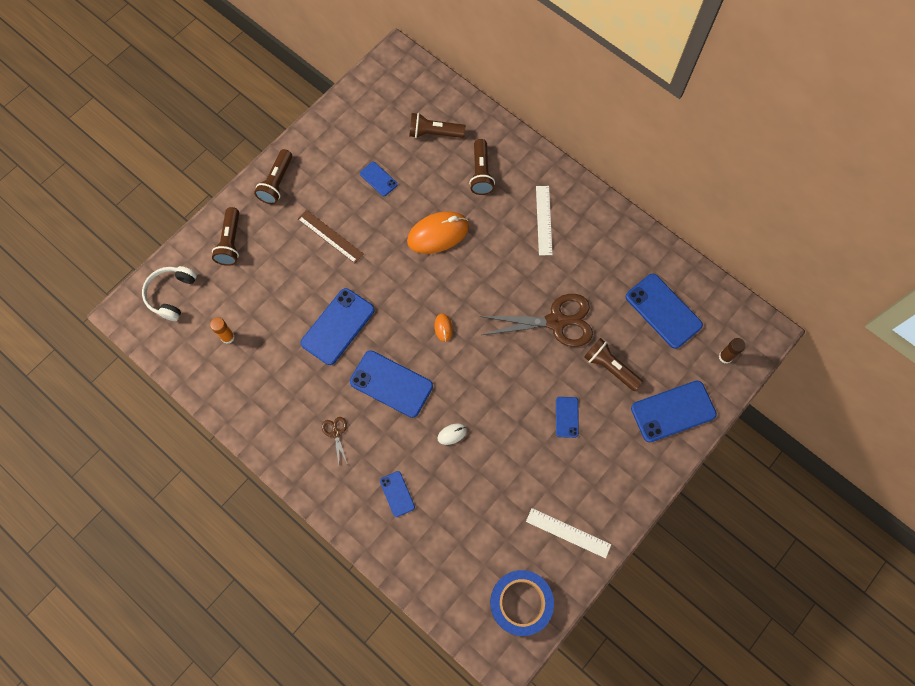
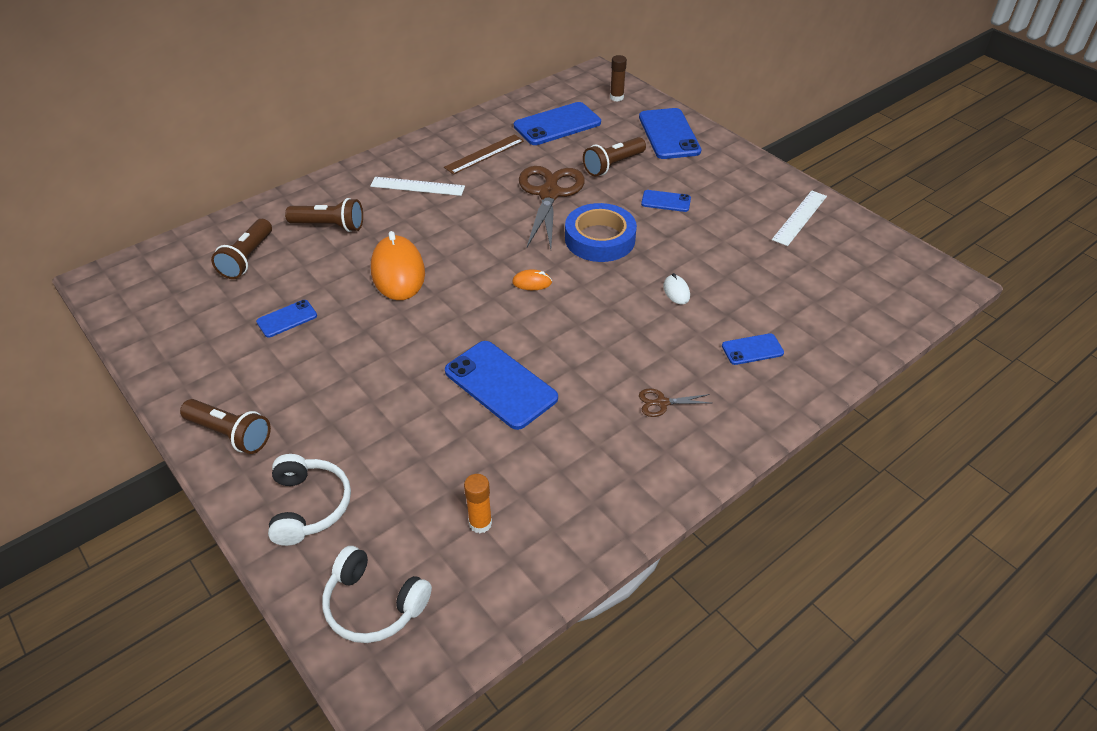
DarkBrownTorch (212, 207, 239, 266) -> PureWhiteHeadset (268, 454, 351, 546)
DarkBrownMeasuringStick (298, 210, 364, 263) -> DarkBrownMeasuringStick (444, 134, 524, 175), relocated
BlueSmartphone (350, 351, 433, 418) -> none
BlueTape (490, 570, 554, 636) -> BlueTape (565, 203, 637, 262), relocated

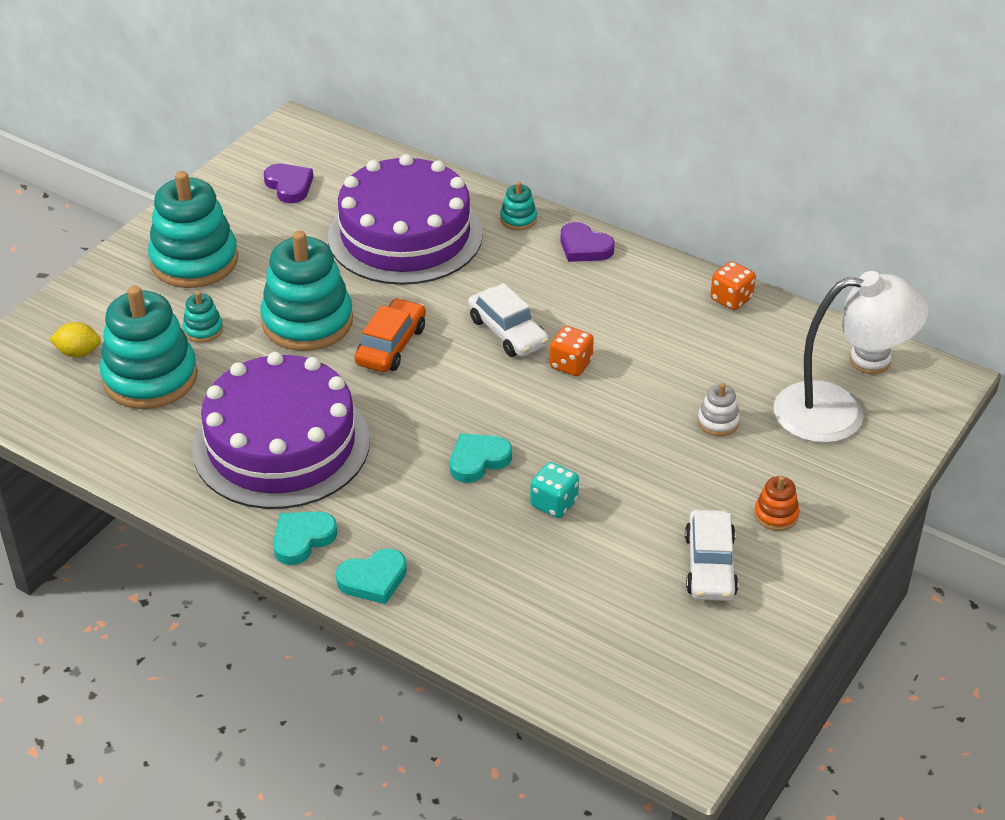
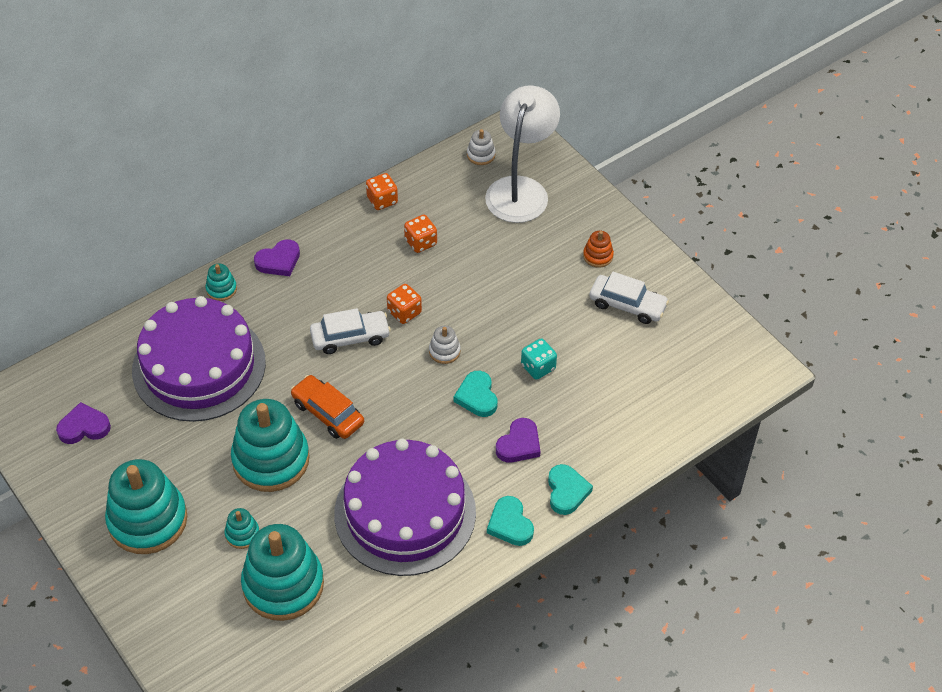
YellowLemon (50, 322, 101, 358) -> none
PureWhiteStackingRings (697, 383, 740, 436) -> PureWhiteStackingRings (429, 326, 460, 364), relocated
none -> OrangeColouredDie (404, 215, 437, 253)
none -> VioletHeartShape (496, 418, 540, 463)

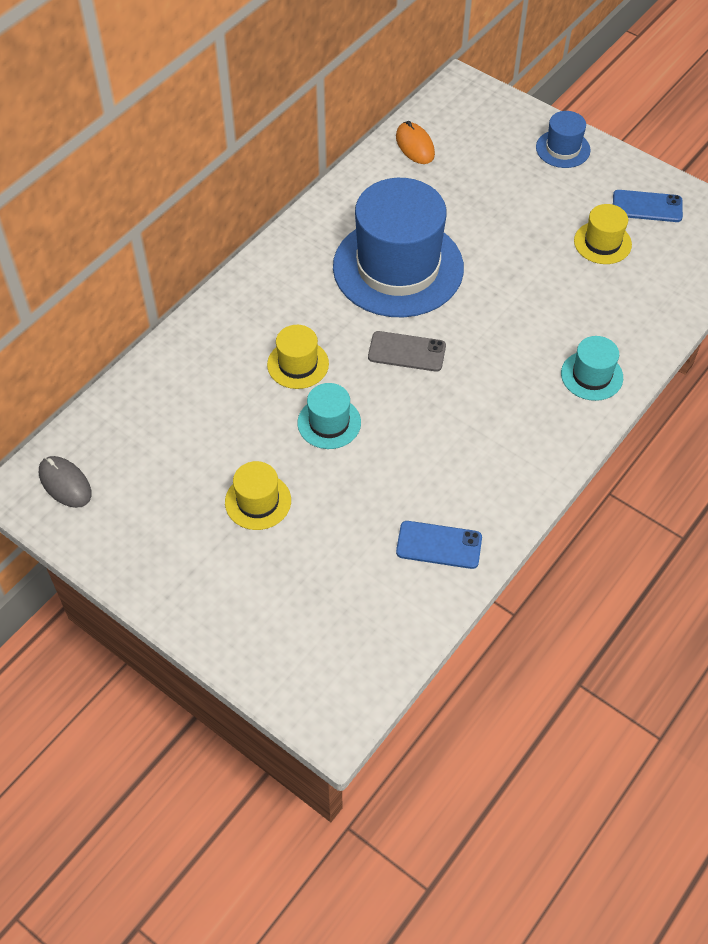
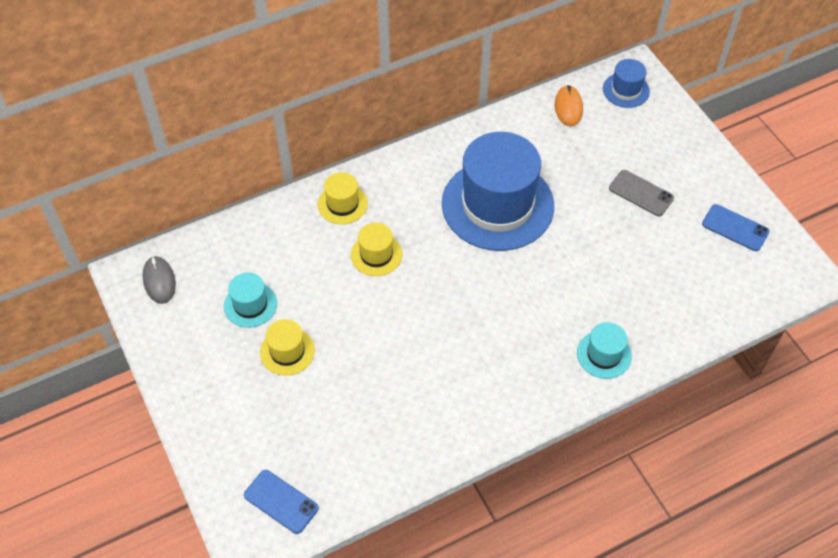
BlueHat (536, 111, 591, 168) -> BlueHat (603, 59, 650, 108), relocated
YellowHat (574, 204, 632, 264) -> YellowHat (318, 172, 368, 224), relocated
AshGreySmartphone (368, 331, 446, 372) -> AshGreySmartphone (609, 170, 674, 216), relocated
TurquoiseHat (298, 383, 361, 449) -> TurquoiseHat (224, 273, 277, 328), relocated
BlueSmartphone (396, 521, 482, 569) -> BlueSmartphone (244, 470, 319, 534), relocated

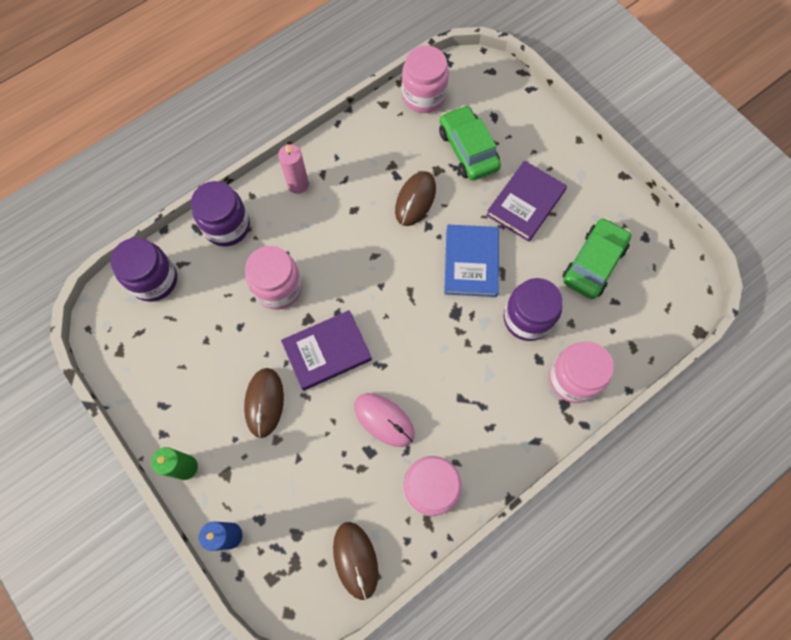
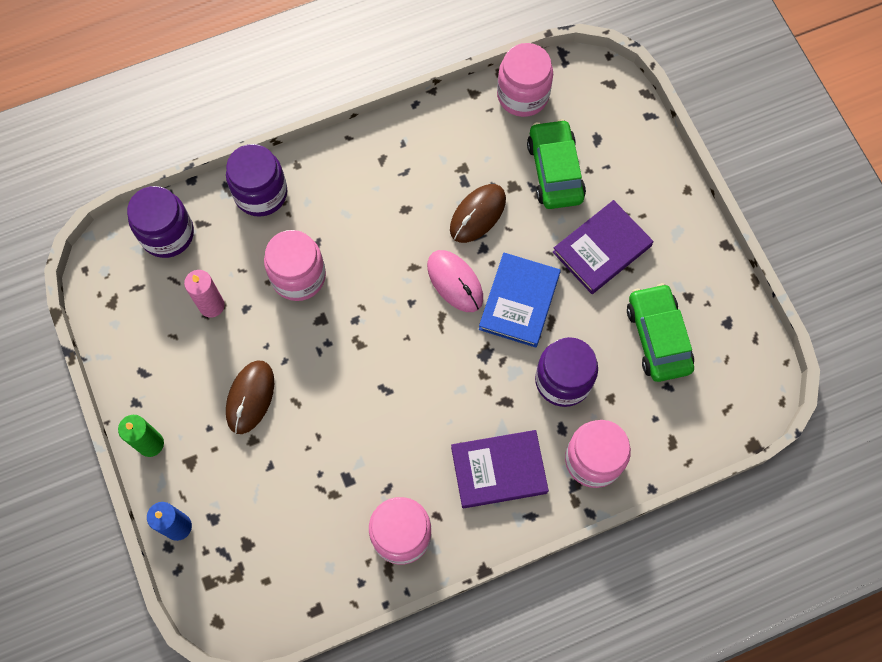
PinkPillarCandle (278, 144, 309, 194) -> PinkPillarCandle (184, 270, 225, 318), relocated
LeafGreenToyCar (562, 218, 632, 299) -> LeafGreenToyCar (627, 283, 694, 382), 60 degrees counterclockwise
VioletHardback (281, 310, 372, 391) -> VioletHardback (451, 430, 549, 508), relocated
PinkMouse (354, 393, 415, 447) -> PinkMouse (427, 250, 483, 312), relocated
DarkBrownMouse (333, 522, 378, 600) -> none

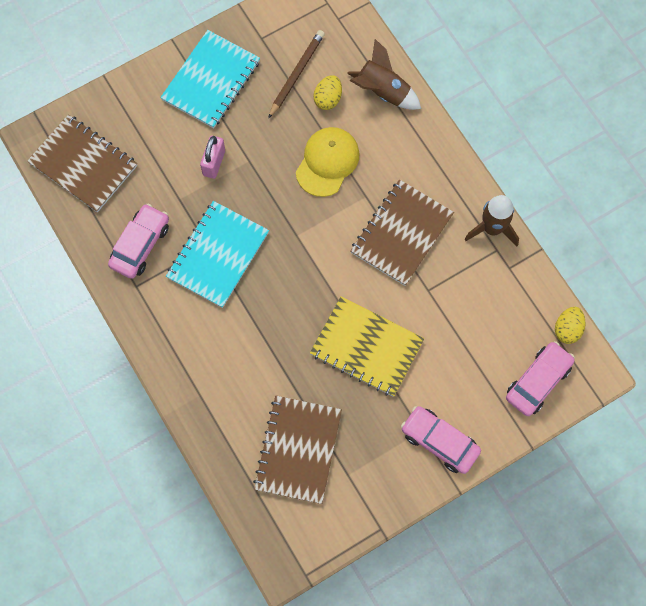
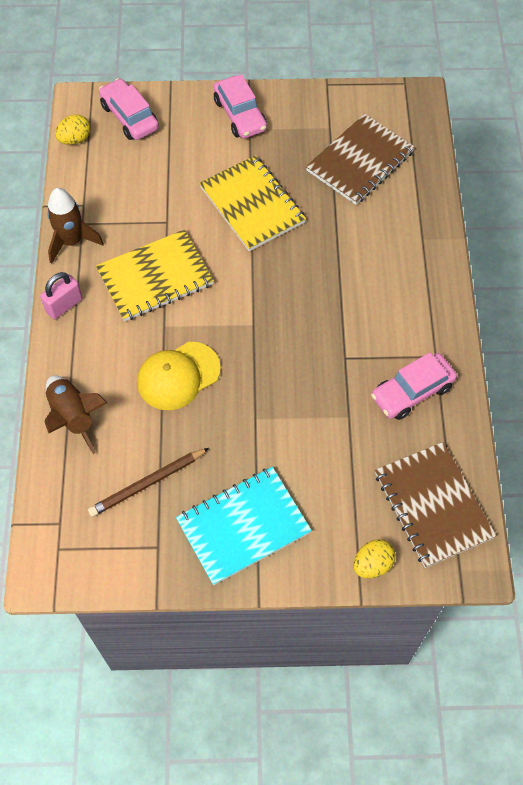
YellowToyEgg (313, 75, 342, 110) -> YellowToyEgg (353, 539, 395, 578), relocated
PinkLock (200, 136, 225, 179) -> PinkLock (40, 272, 82, 319), relocated
DarkBrownExerciseBook (350, 179, 454, 286) -> YellowExerciseBook (96, 230, 214, 321)
TurquoiseExerciseBook (166, 201, 269, 308) -> none
PinkToyCar (506, 341, 575, 416) -> PinkToyCar (99, 78, 159, 140), 75 degrees clockwise

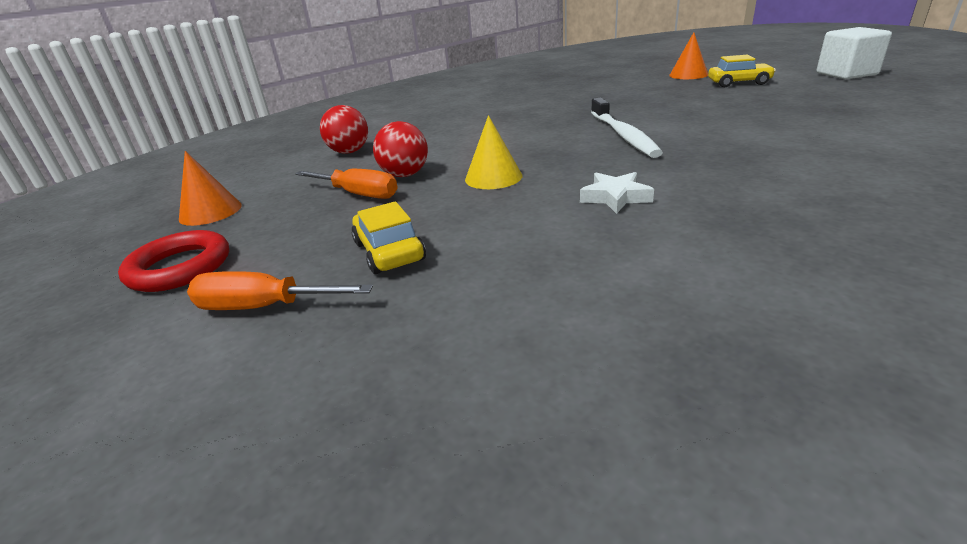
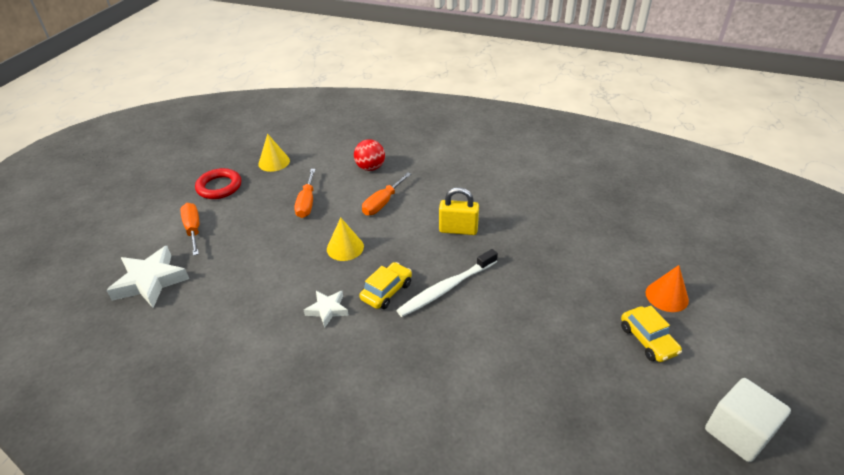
ScarletSphere (373, 121, 428, 177) -> none
OrangeColouredConeShape (179, 151, 242, 226) -> YellowConeShape (258, 134, 290, 172)
YellowToyCar (351, 201, 426, 274) -> YellowToyCar (359, 262, 412, 309), relocated
none -> OrangeColouredScrewdriver (362, 172, 411, 215)
none -> YellowLock (439, 187, 479, 235)
none -> PureWhiteFivePointedStar (106, 246, 189, 308)

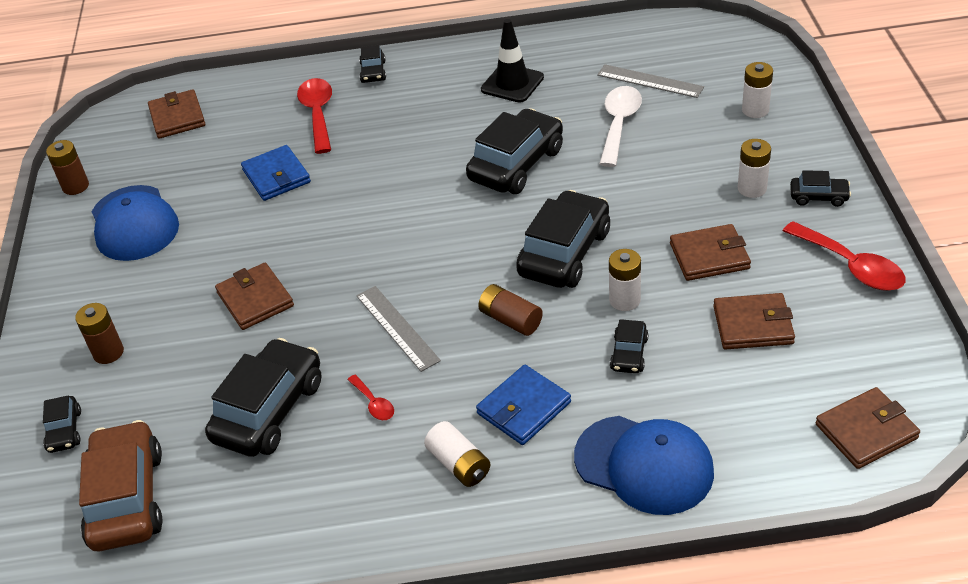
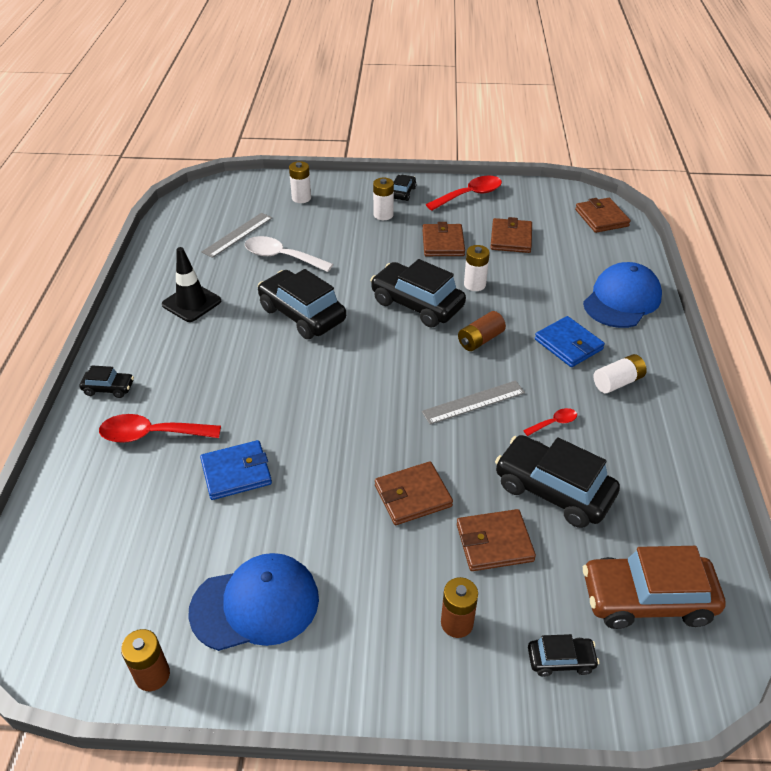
DarkBrownCardWallet (148, 89, 205, 139) -> DarkBrownCardWallet (457, 509, 536, 571), relocated
BlackToyCar (610, 319, 648, 373) -> none

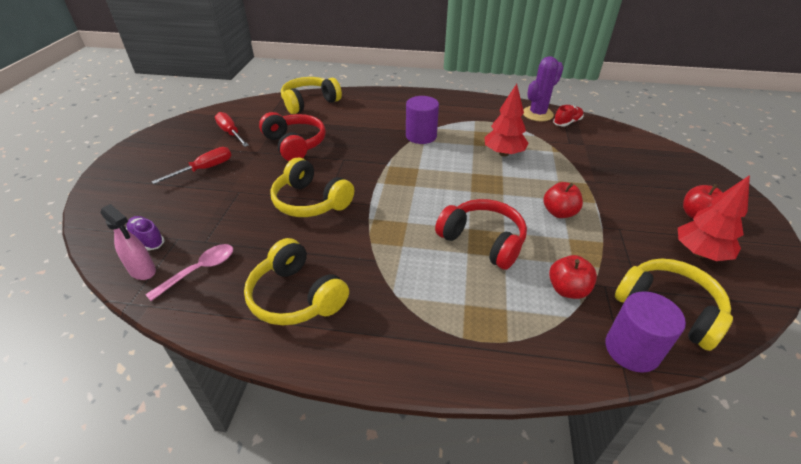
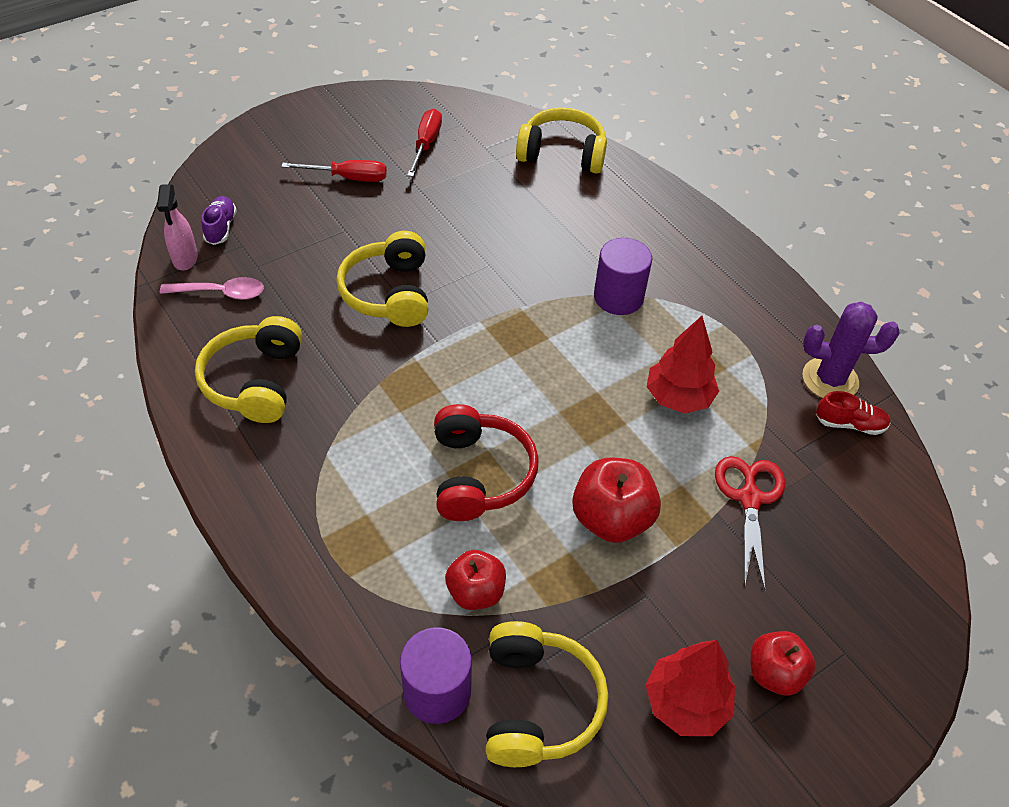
ScarletHeadset (259, 112, 326, 161) -> none
ScarletApple (543, 182, 583, 218) -> ScarletApple (572, 458, 661, 543), x1.50
none -> ScarletScissors (715, 456, 785, 590)

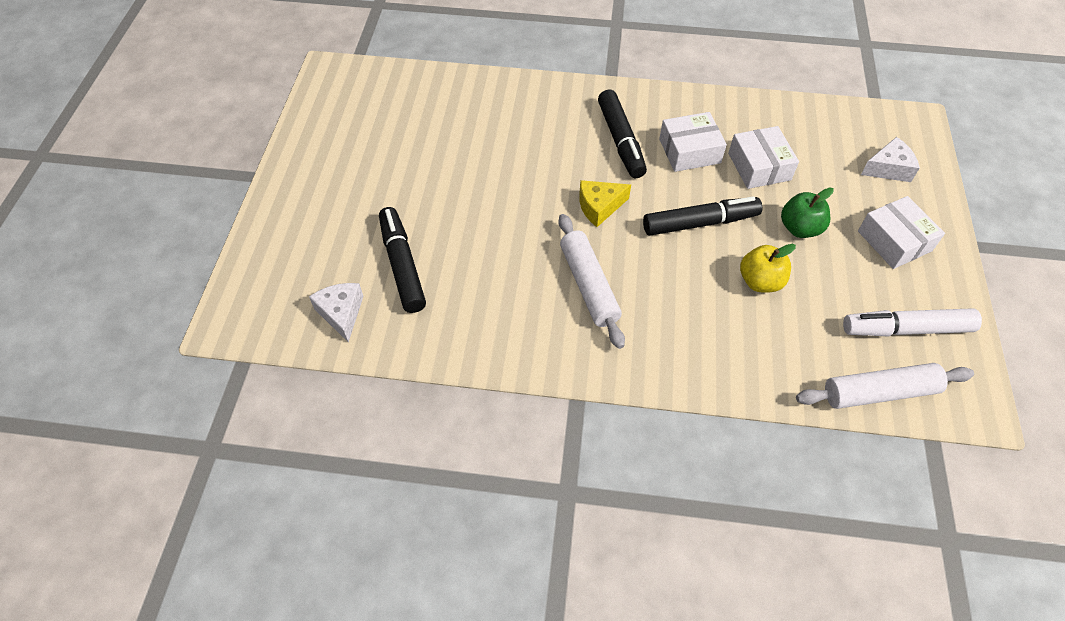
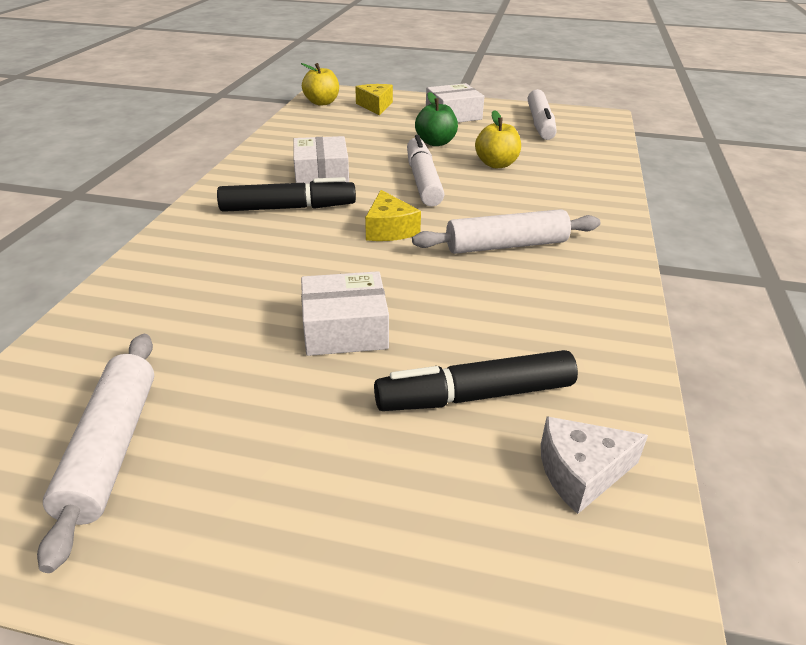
PureWhitePackage (728, 126, 799, 189) -> PureWhitePackage (301, 271, 389, 356), relocated
PureWhiteCheeseWedge (861, 137, 920, 182) -> YellowCheeseWedge (355, 84, 393, 116)
BlackMarkerPen (643, 196, 762, 236) -> PureWhiteMarkerPen (407, 135, 444, 207)
PureWhiteRollingPin (796, 363, 974, 409) -> PureWhiteRollingPin (37, 334, 154, 573), relocated
none -> YellowApple (301, 63, 339, 106)

